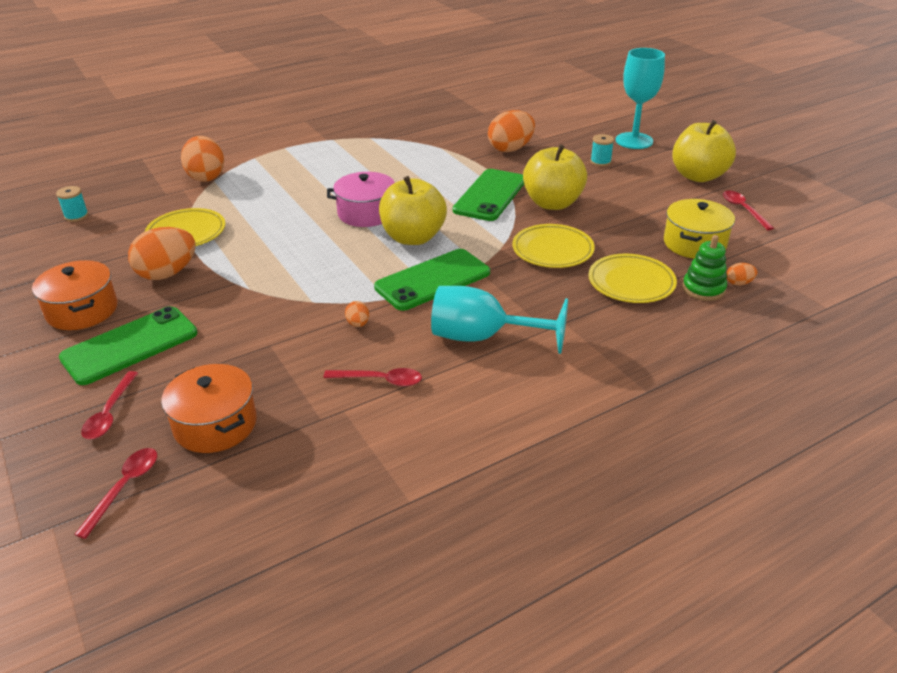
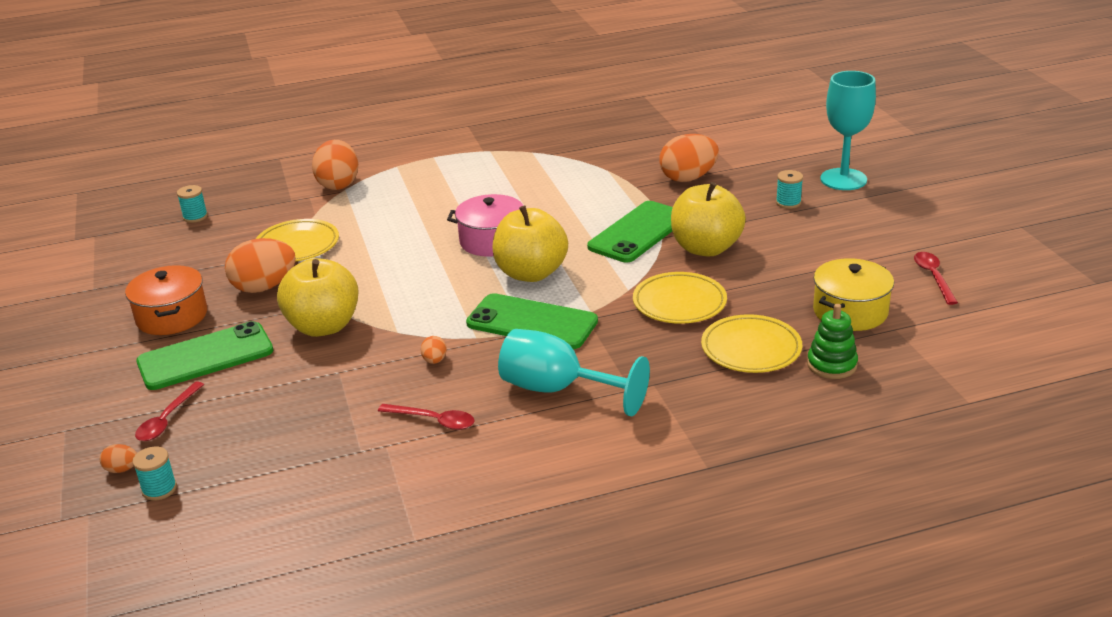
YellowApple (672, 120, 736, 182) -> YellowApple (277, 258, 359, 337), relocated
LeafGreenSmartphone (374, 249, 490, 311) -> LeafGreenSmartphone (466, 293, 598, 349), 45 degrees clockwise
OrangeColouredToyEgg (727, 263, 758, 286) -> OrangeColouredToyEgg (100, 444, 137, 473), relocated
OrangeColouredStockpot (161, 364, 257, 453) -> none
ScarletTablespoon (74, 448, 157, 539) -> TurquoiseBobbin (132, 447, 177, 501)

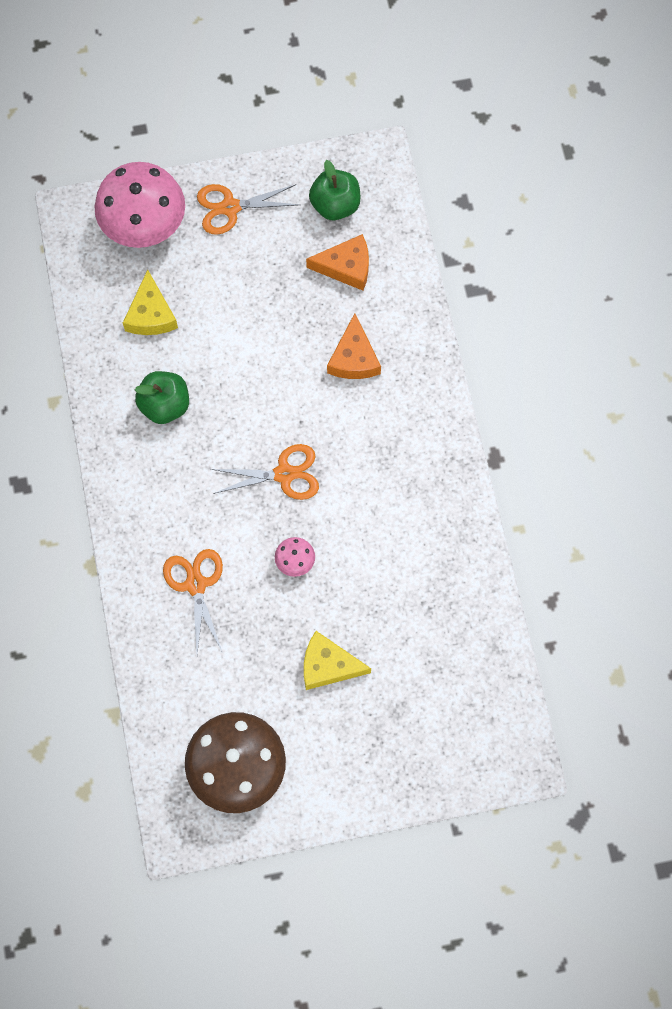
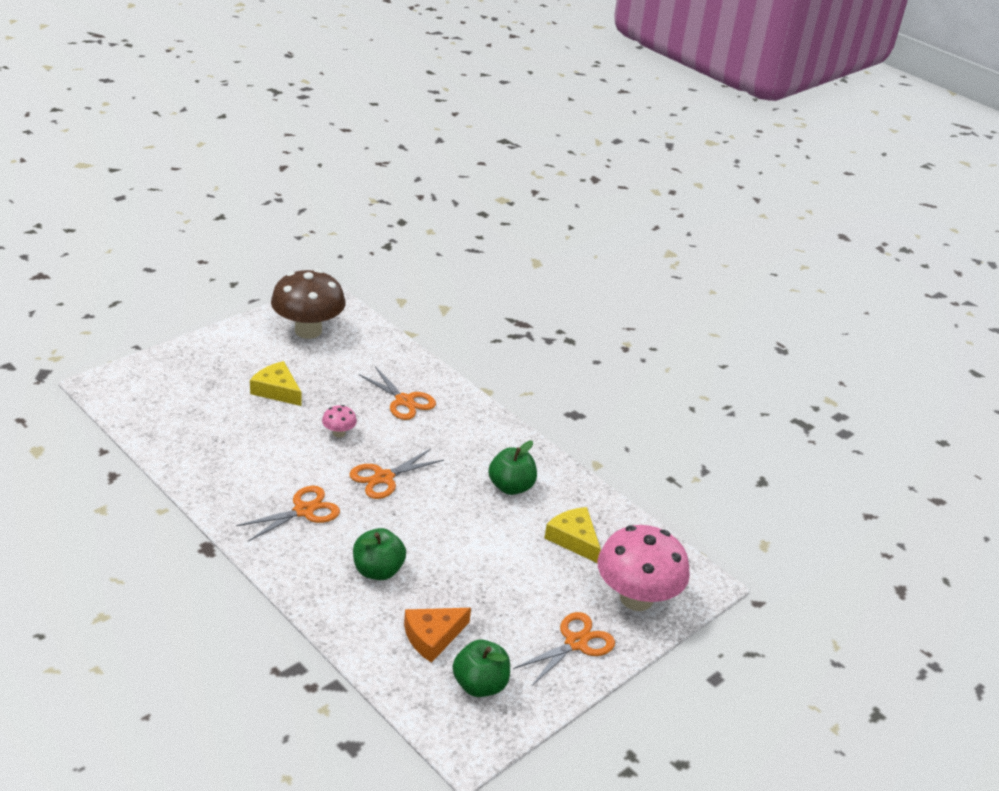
OrangeColouredCheeseWedge (327, 313, 381, 379) -> LeafGreenApple (353, 528, 406, 580)
YellowCheeseWedge (304, 631, 371, 690) -> YellowCheeseWedge (250, 361, 301, 406), 120 degrees counterclockwise
none -> OrangeColouredScissors (236, 486, 340, 542)

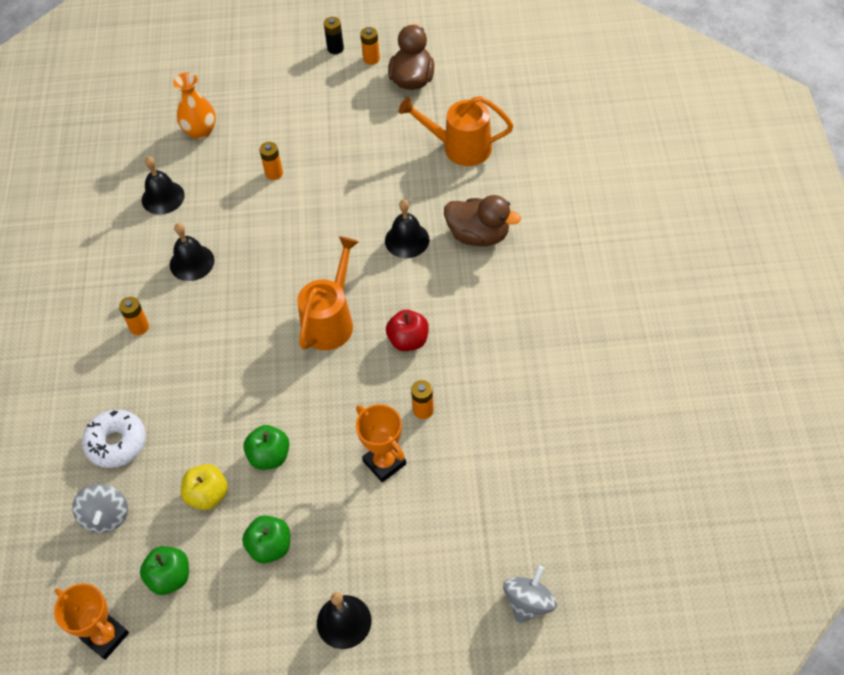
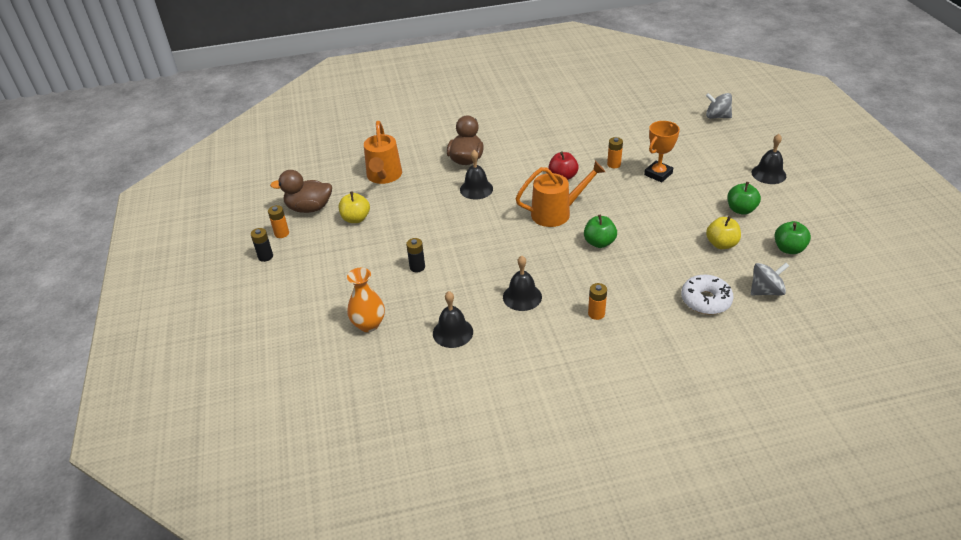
OrangeColouredPowerCell (259, 142, 283, 180) -> BlackPowerCell (406, 238, 425, 273)
OrangeColouredWateringCan (297, 236, 359, 350) -> OrangeColouredWateringCan (515, 161, 605, 227), 150 degrees clockwise
LeafGreenApple (243, 425, 290, 470) -> LeafGreenApple (584, 215, 617, 248), relocated
OrangeColouredAwardCup (54, 583, 129, 660) -> none
none -> YellowApple (339, 192, 370, 223)

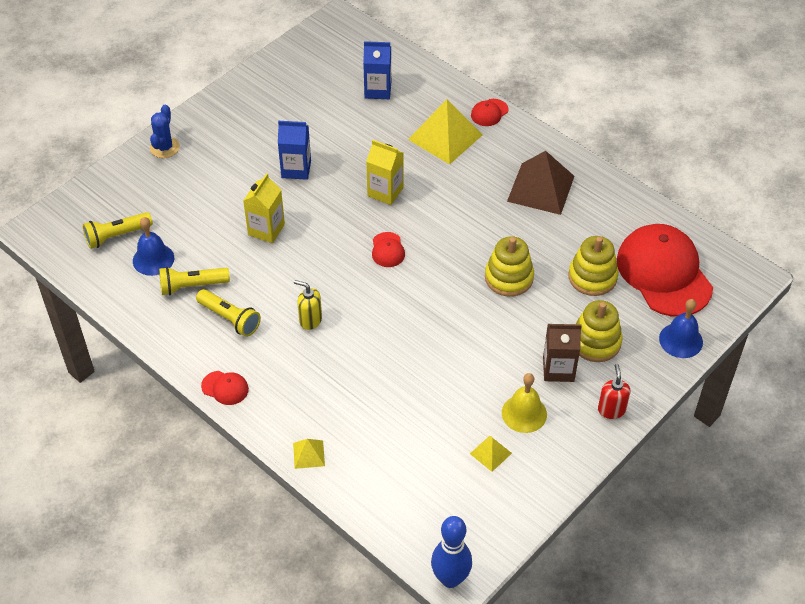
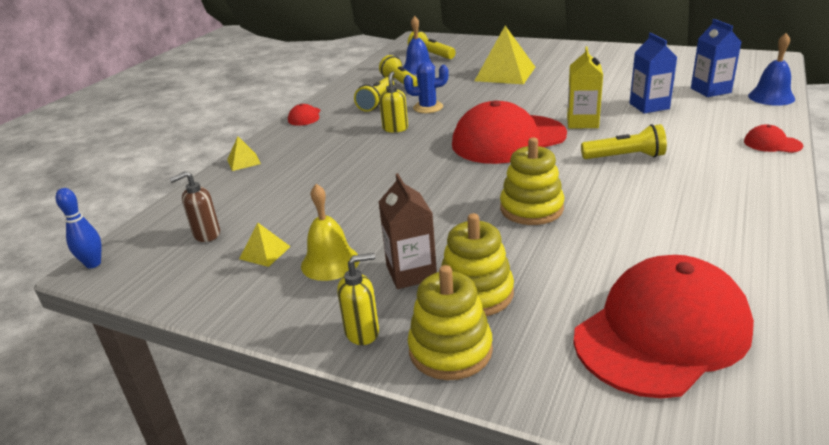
YellowPyramid (408, 99, 483, 164) -> YellowPyramid (475, 26, 535, 84), relocated
BlueSaguaroCactus (150, 105, 180, 158) -> BlueSaguaroCactus (404, 62, 449, 113), relocated
BlueCarton (278, 121, 311, 180) -> BlueCarton (630, 33, 677, 114), relocated
DarkBrownPyramid (507, 151, 574, 215) -> none
YellowCarton (243, 173, 285, 243) -> none
ScarletPeakedCap (372, 232, 405, 267) -> ScarletPeakedCap (452, 100, 567, 164), x2.45
YellowStackingRings (568, 236, 618, 296) -> YellowStackingRings (408, 265, 493, 380), relocated
BlueBell (659, 299, 703, 358) -> BlueBell (748, 33, 795, 106), relocated
ScarletPumpBottle (598, 364, 630, 419) -> YellowPumpBottle (337, 253, 379, 345)
BlueBowlingPin (431, 516, 472, 588) -> BlueBowlingPin (55, 188, 102, 268), x0.64
none -> YellowTorch (581, 124, 667, 159)
none -> DarkBrownPumpBottle (169, 171, 220, 242)

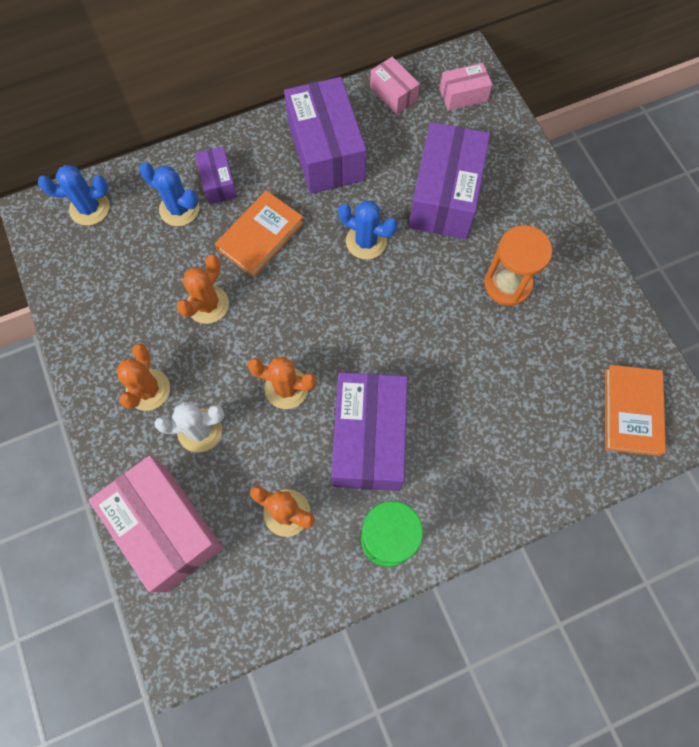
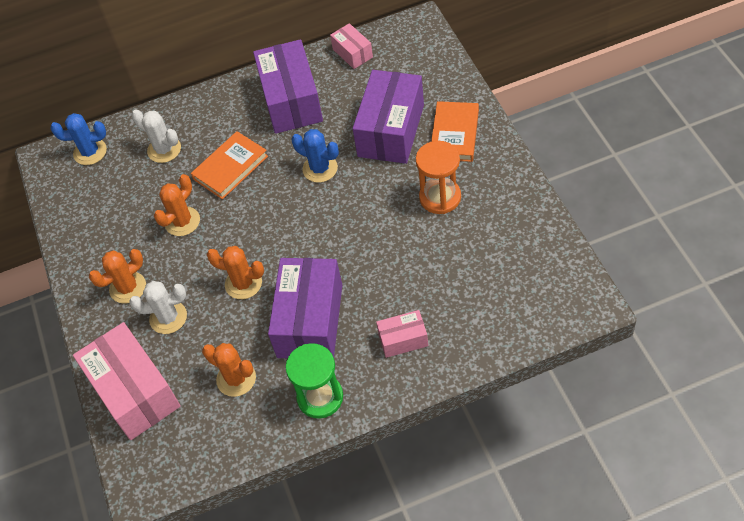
PinkPackage (439, 63, 492, 111) -> PinkPackage (376, 310, 428, 358), relocated
VioletPackage (195, 147, 237, 205) -> none
BlueSaguaroCactus (139, 163, 199, 226) -> PureWhiteSaguaroCactus (132, 109, 181, 163)
OrangeColouredSaguaroCactus (116, 344, 170, 411) -> OrangeColouredSaguaroCactus (89, 249, 146, 304), 45 degrees clockwise
OrangeColouredHardback (605, 365, 666, 456) -> OrangeColouredHardback (431, 101, 479, 162), relocated

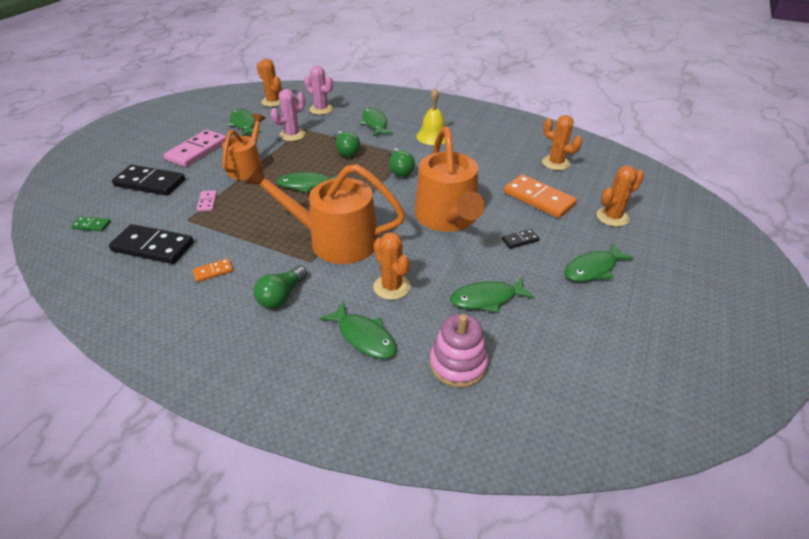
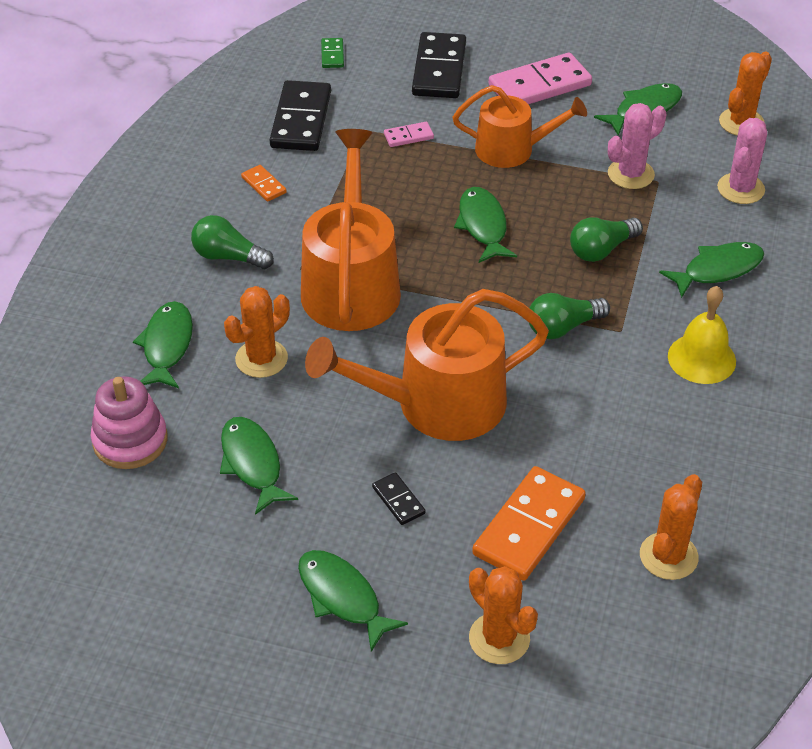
PinkSaguaroCactus (271, 89, 306, 141) -> PinkSaguaroCactus (608, 103, 667, 189), 75 degrees counterclockwise
PinkDomino (164, 130, 226, 167) -> PinkDomino (489, 53, 592, 104), 45 degrees counterclockwise
LeafGreenFishFigure (320, 302, 396, 359) -> LeafGreenFishFigure (133, 301, 193, 388), 150 degrees clockwise

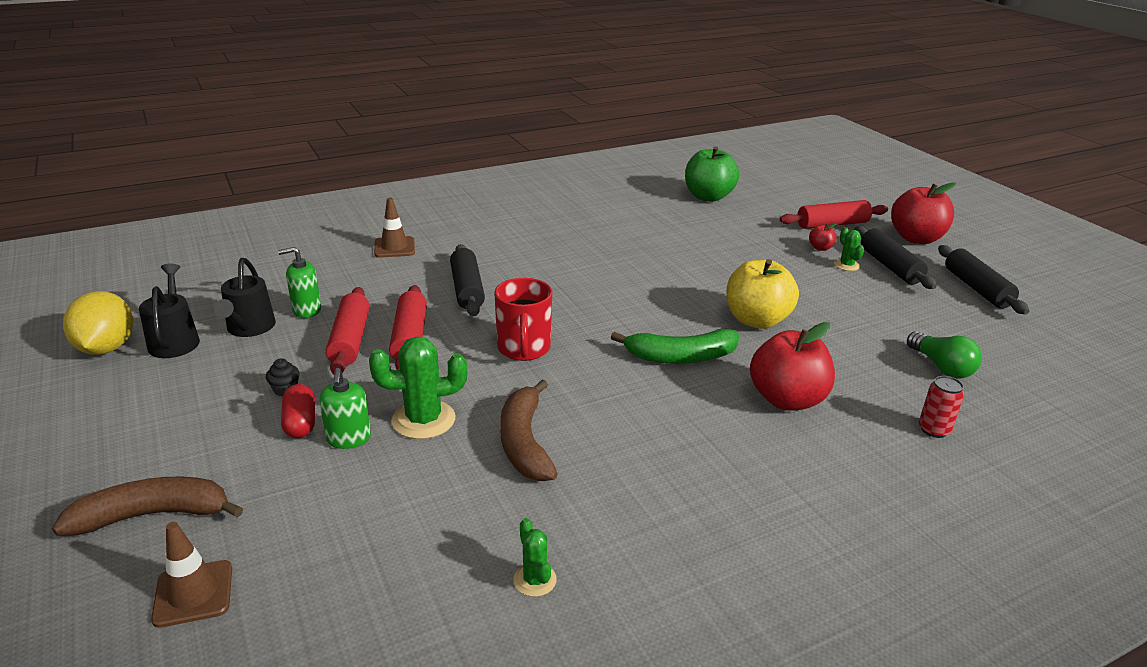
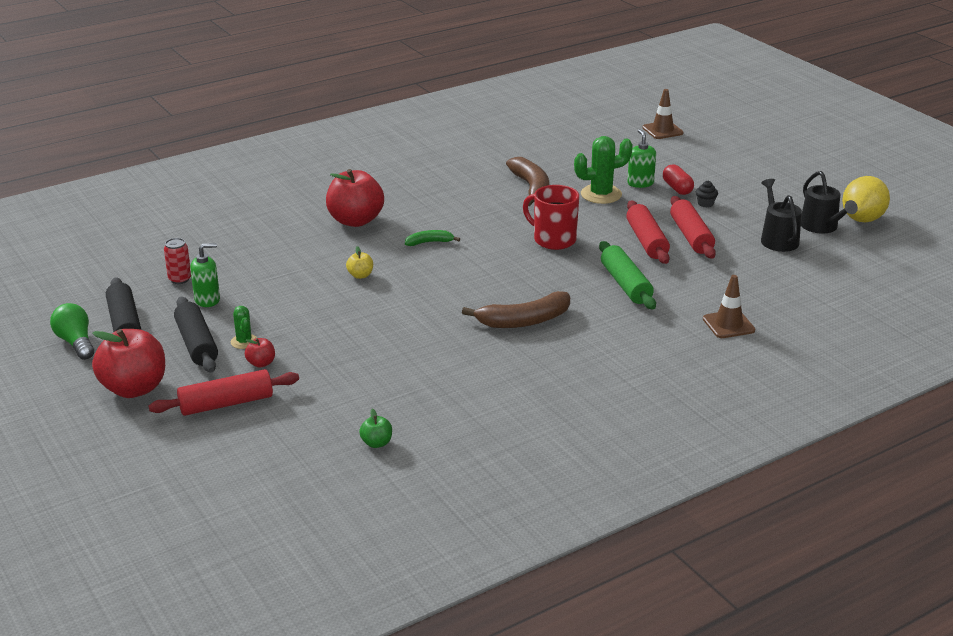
LeafGreenApple (685, 146, 739, 202) -> LeafGreenApple (359, 409, 392, 448), x0.44
BlackRollingPin (450, 244, 485, 316) -> LeafGreenRollingPin (599, 241, 656, 309)
LeafGreenPumpBottle (278, 247, 321, 318) -> LeafGreenPumpBottle (190, 243, 220, 307), relocated
YellowApple (727, 259, 799, 329) -> YellowApple (346, 246, 373, 279), x0.44
ScarletMug (494, 278, 552, 361) -> ScarletMug (523, 185, 579, 250), 45 degrees counterclockwise
YellowLemon (63, 291, 133, 355) -> YellowLemon (842, 176, 890, 223), 45 degrees clockwise
LeafGreenToyBanana (611, 329, 739, 364) -> LeafGreenToyBanana (405, 230, 460, 246), x0.54
LeafGreenLightbulb (907, 331, 982, 378) -> LeafGreenLightbulb (50, 303, 94, 360), relocated
ScarletCan (919, 376, 964, 438) -> ScarletCan (164, 238, 191, 284), relocated
DarkBrownToyBanana (52, 477, 243, 536) -> DarkBrownToyBanana (462, 291, 570, 328), relocated
LeafGreenSaguaroCactus (513, 518, 557, 597) -> none

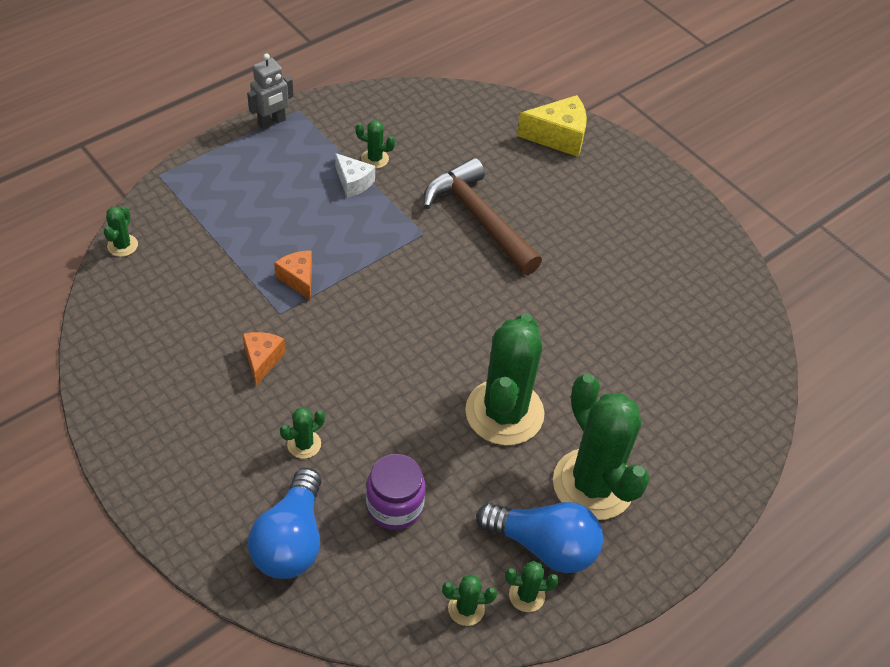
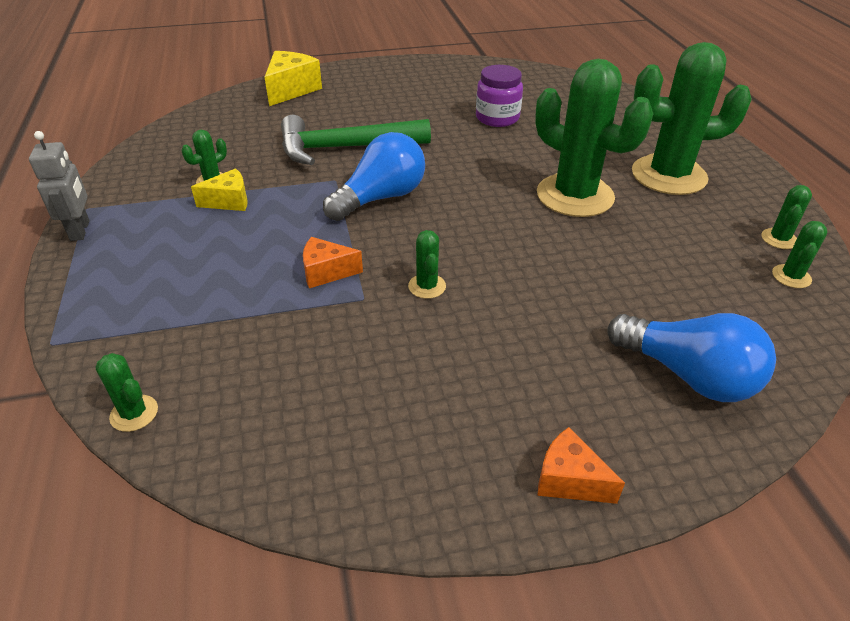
PureWhiteCheeseWedge (335, 153, 375, 198) -> YellowCheeseWedge (191, 169, 248, 211)
DarkBrownHammer (424, 158, 542, 275) -> LeafGreenHammer (281, 115, 431, 165)
OrangeColouredCheeseWedge (243, 332, 286, 386) -> OrangeColouredCheeseWedge (537, 427, 625, 504), relocated
LeafGreenSaguaroCactus (280, 407, 325, 459) -> LeafGreenSaguaroCactus (408, 230, 446, 299), relocated
VioletJamJar (366, 454, 426, 530) -> VioletJamJar (476, 65, 523, 127), relocated
BlueLightbulb (476, 502, 603, 573) -> BlueLightbulb (323, 132, 425, 221), relocated

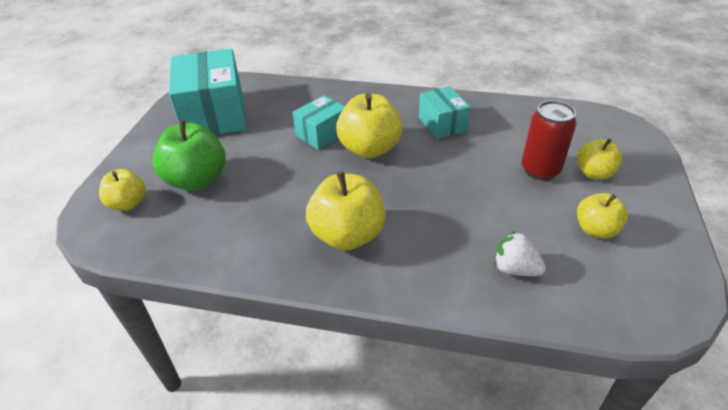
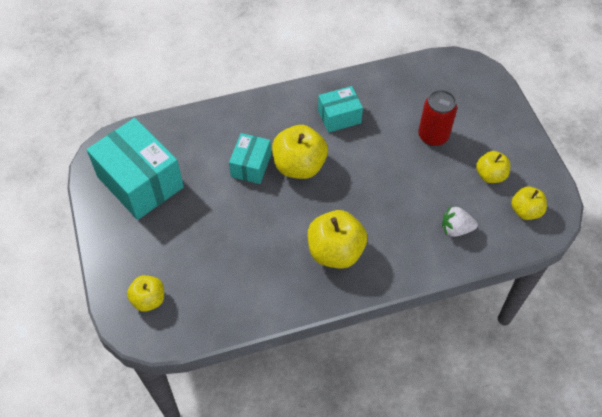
TurquoisePackage (419, 86, 470, 139) -> TurquoisePackage (318, 86, 363, 133), 60 degrees counterclockwise
LeafGreenApple (152, 119, 226, 191) -> none
YellowApple (577, 138, 622, 180) -> YellowApple (511, 187, 547, 220), relocated

